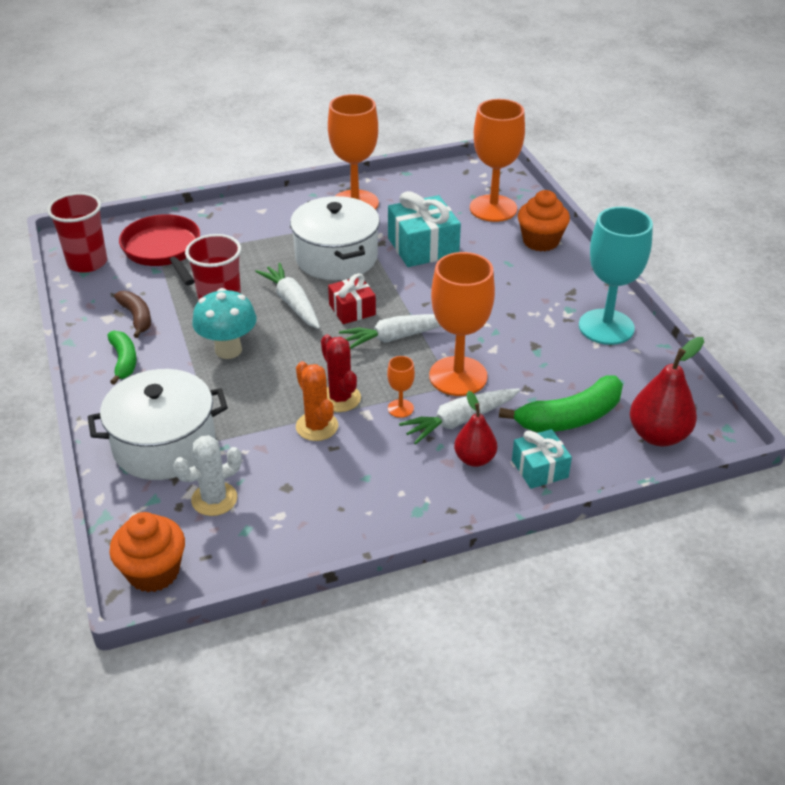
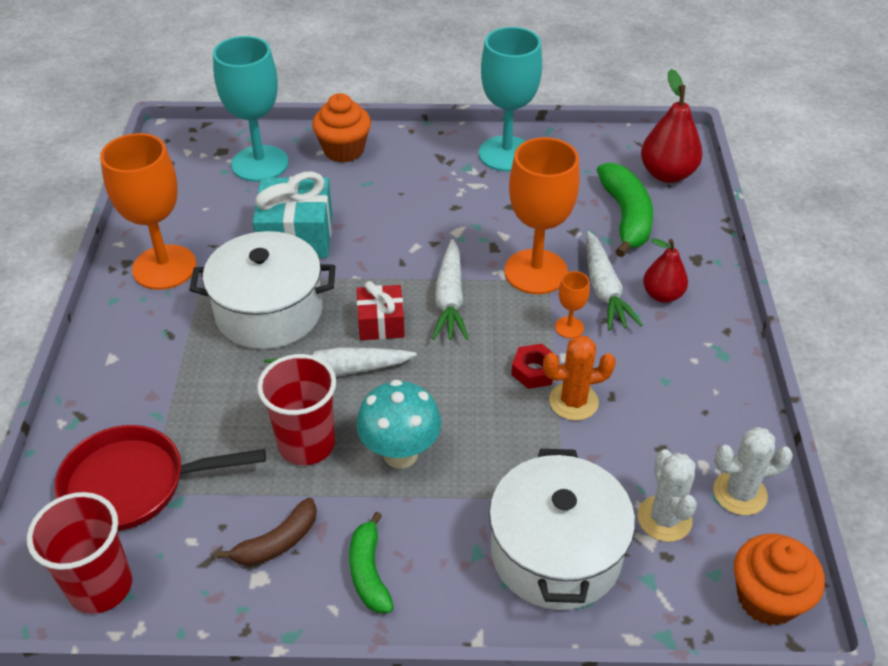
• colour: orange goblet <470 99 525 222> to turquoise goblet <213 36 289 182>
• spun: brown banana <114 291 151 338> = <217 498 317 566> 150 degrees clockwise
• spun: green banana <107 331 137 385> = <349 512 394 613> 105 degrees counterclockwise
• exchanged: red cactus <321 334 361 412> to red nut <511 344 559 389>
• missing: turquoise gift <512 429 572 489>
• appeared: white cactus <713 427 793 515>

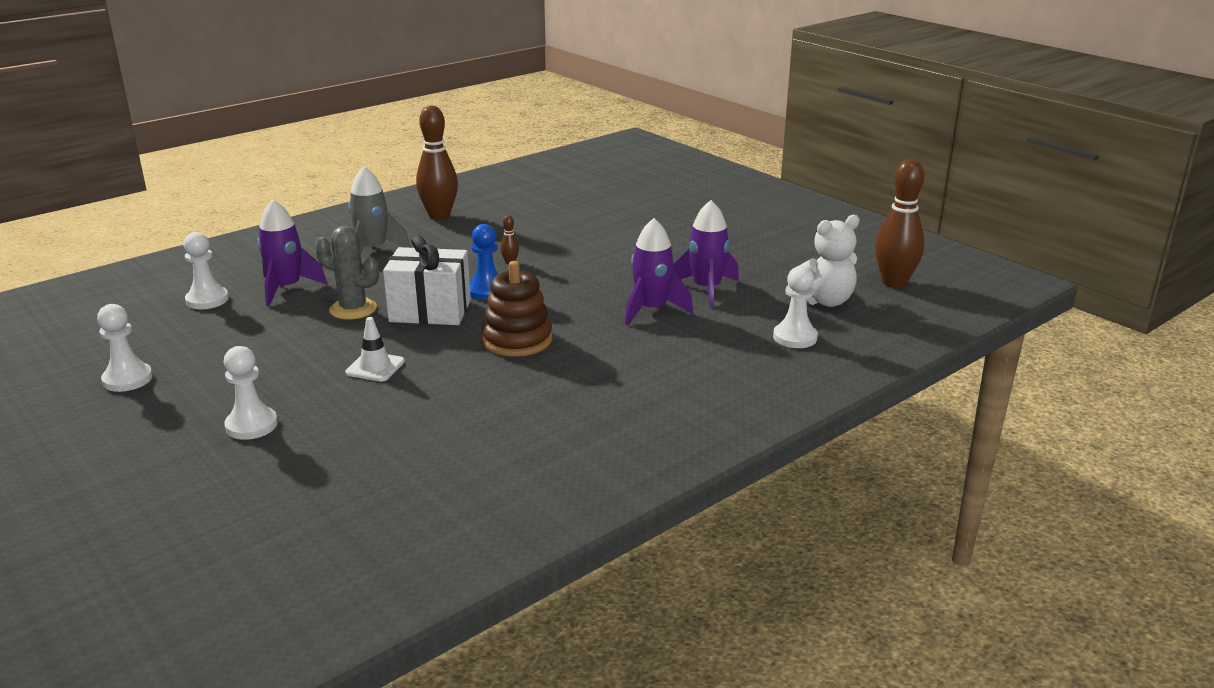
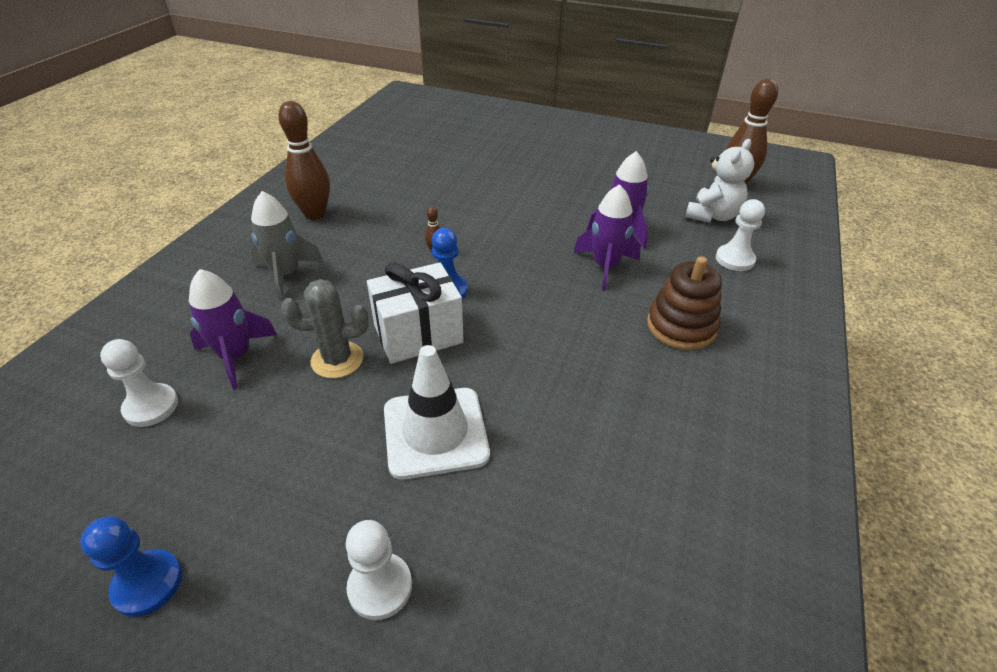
• relocated: brown stacking toy <481 261 552 357> to <647 256 722 350>
• colour: white pawn <97 304 153 392> to blue pawn <80 516 182 617>
• size: white traffic cone <345 317 405 382> = <384 345 490 480> x1.87

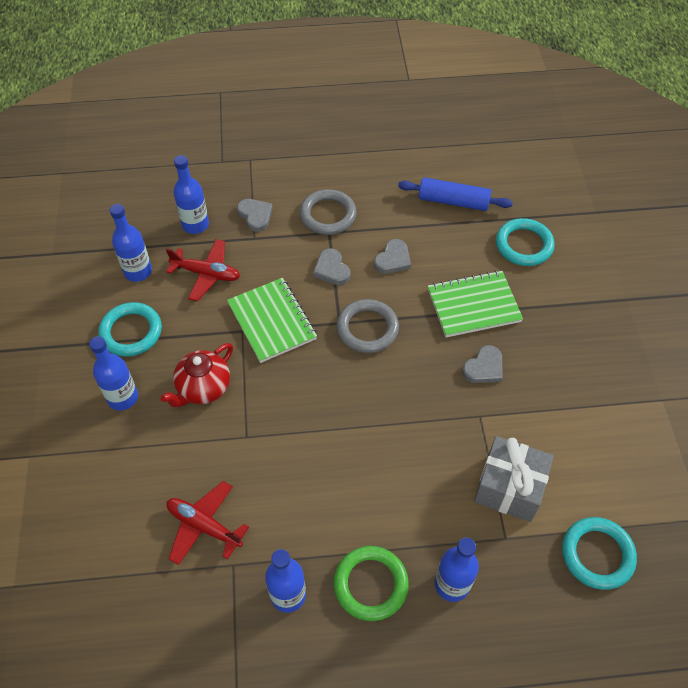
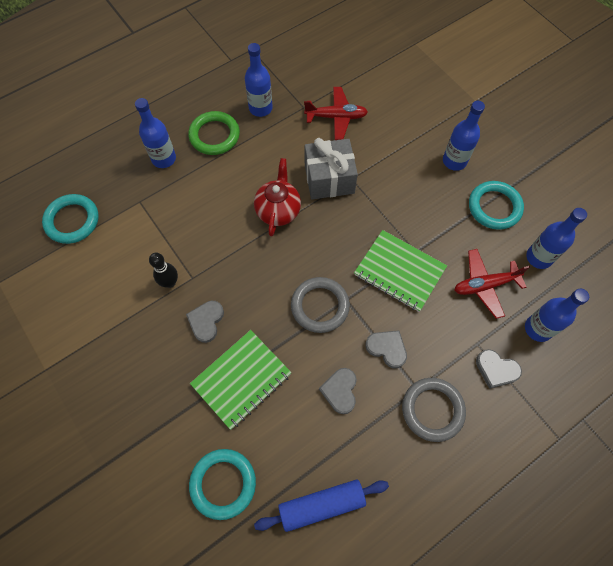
• relocated: red teapot <161 343 233 407> to <254 158 301 236>
• relocated: grey gift <474 436 554 522> to <305 138 358 199>
• appeared: black bowling pin <149 253 178 288>

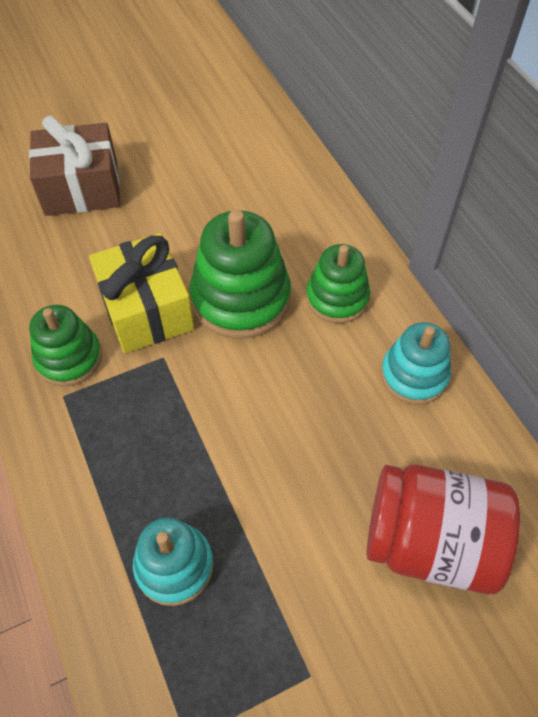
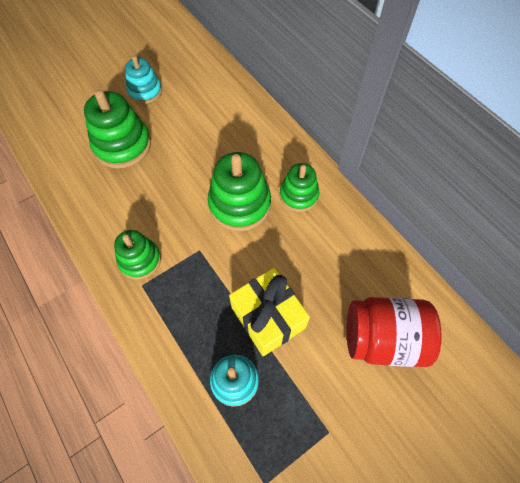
• exchanged: brown gift <29 116 120 216> to green stacking toy <84 90 151 169>
• relocated: yellow gift <89 233 194 353> to <229 268 310 356>
• relocated: turquoise stacking toy <381 322 451 405> to <125 56 162 104>

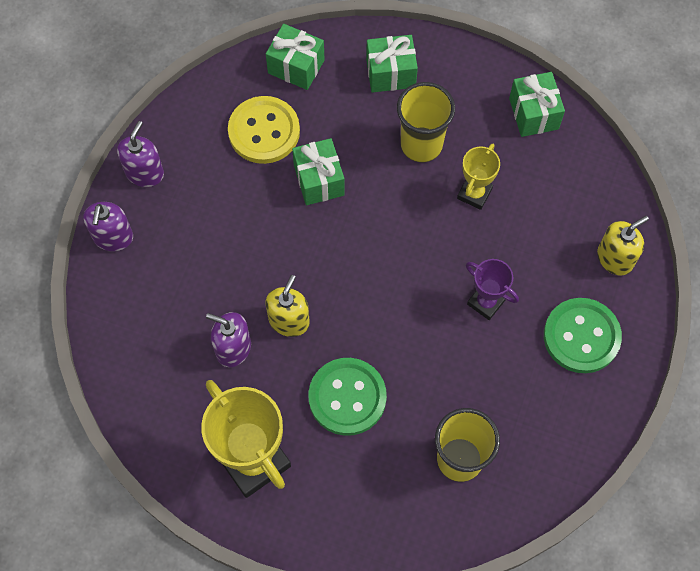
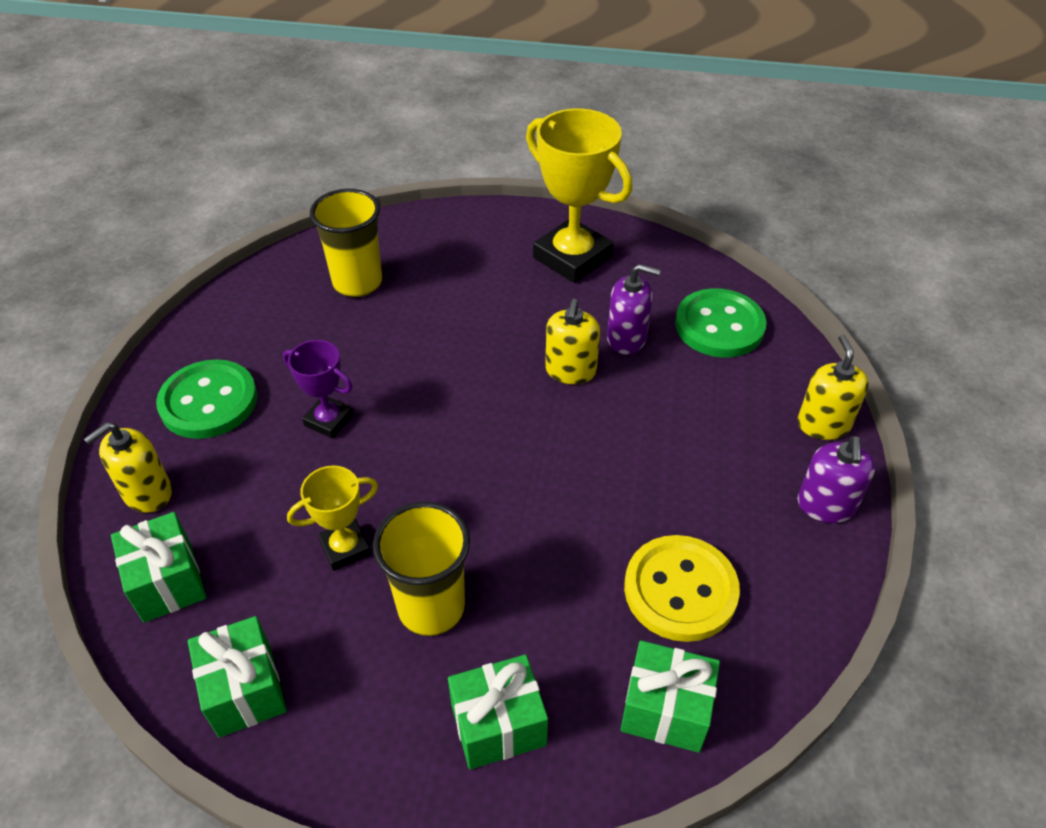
• relocated: green gift <292 138 345 205> to <111 512 207 623>
• spun: yellow trophy <457 144 500 210> = <287 466 378 571> 45 degrees clockwise
• colour: purple soap dispenser <83 202 133 251> to yellow soap dispenser <797 335 869 440>
• relocated: green button <308 358 387 436> to <675 288 767 358>

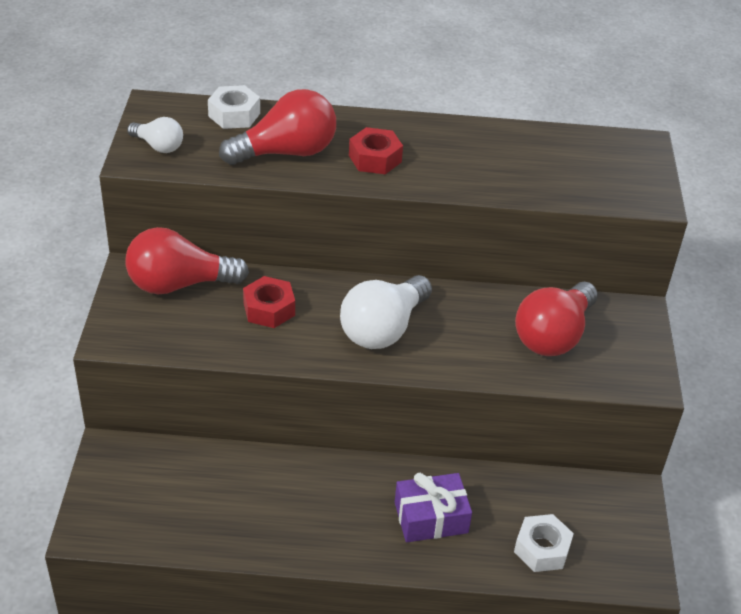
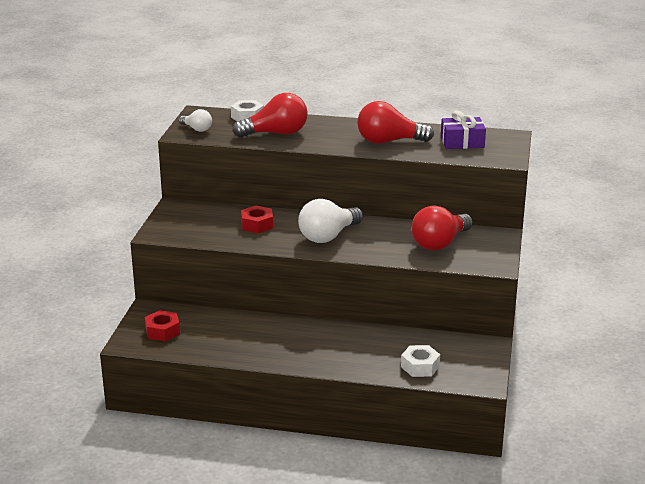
• relocated: red nut <349 127 403 174> to <145 310 180 341>
• relocated: red light bulb <125 227 249 294> to <357 101 434 144>
• relocated: purple gift <395 473 472 542> to <441 111 486 149>

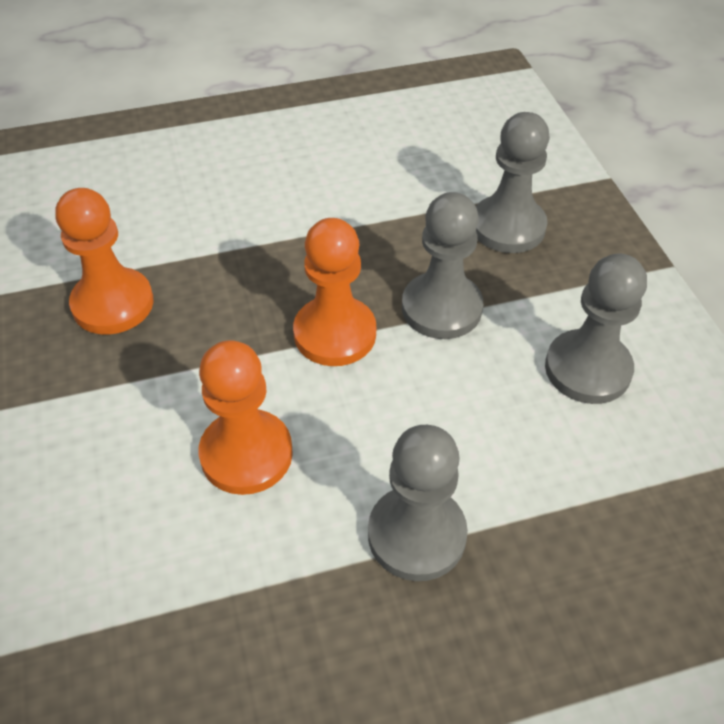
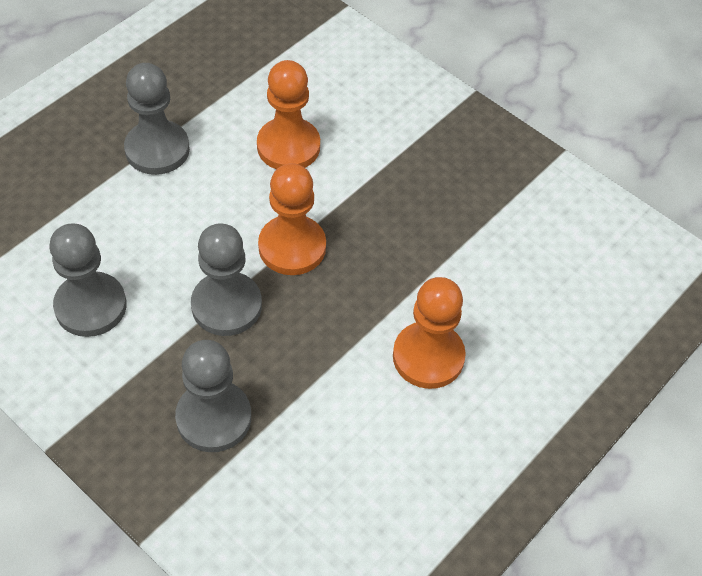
• relocated: orange pawn <55 188 153 335> to <393 277 466 389>

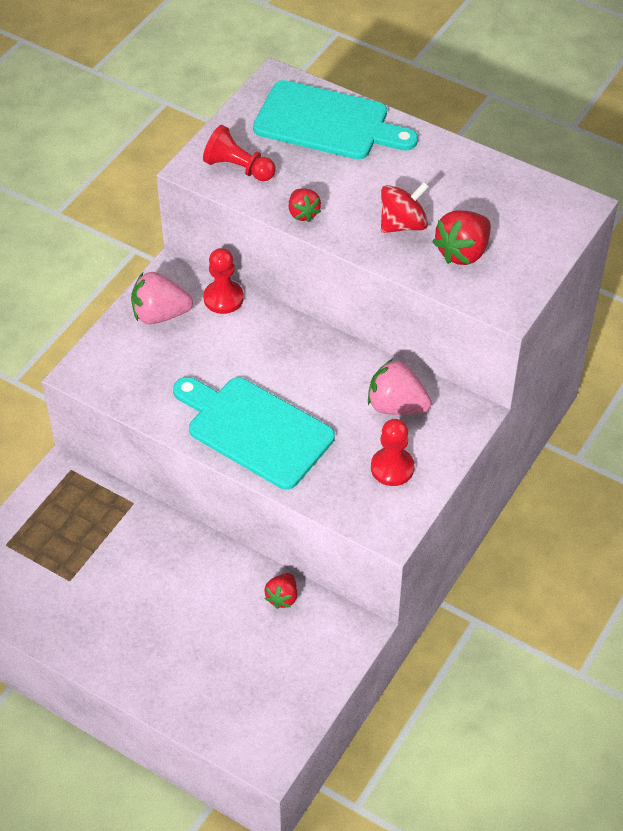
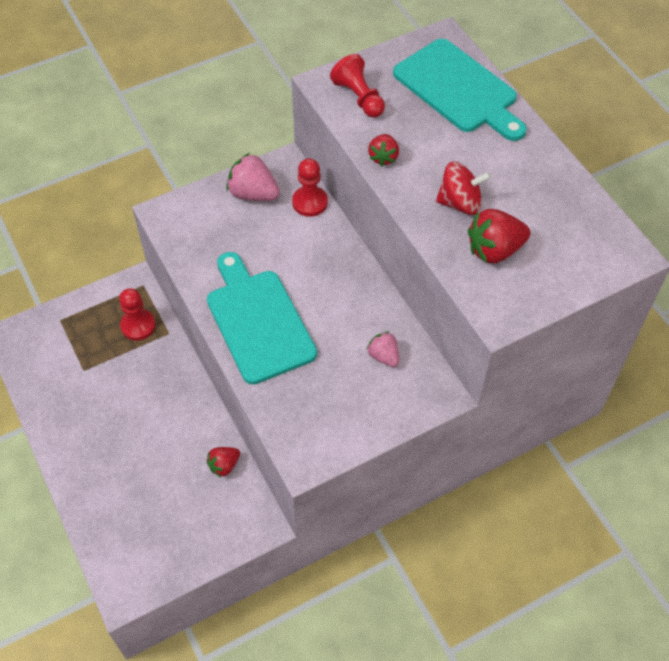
• size: pink strawberry <368 359 432 415> = <366 331 399 367> x0.61
• relocated: red pawn <371 419 414 486> to <119 288 156 341>

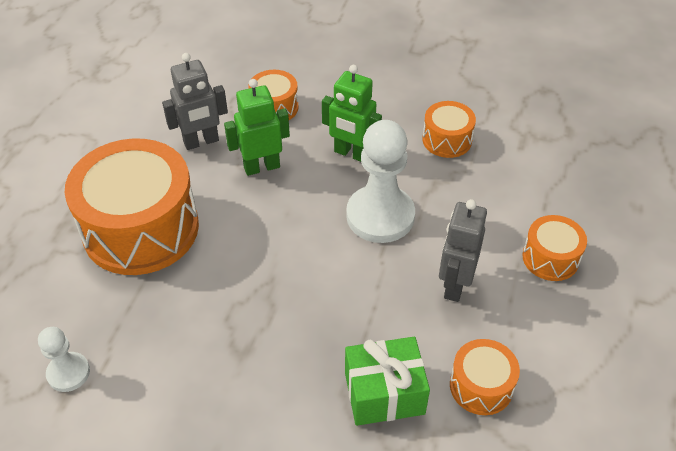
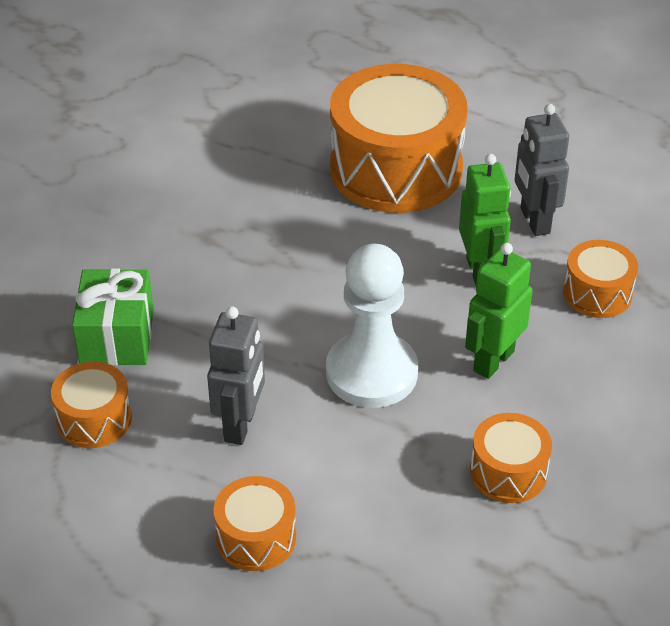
• spun: grey robot <439 199 487 302> = <207 307 265 445> 75 degrees clockwise
• missing: white pawn <38 327 90 392>

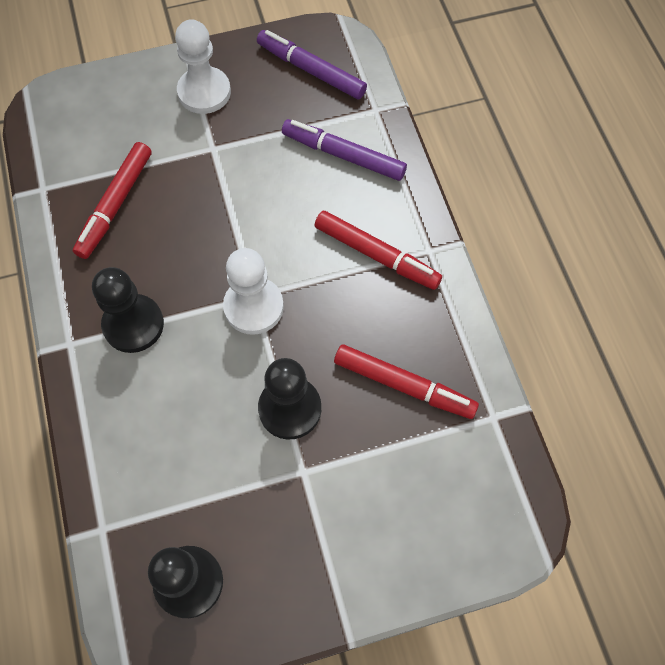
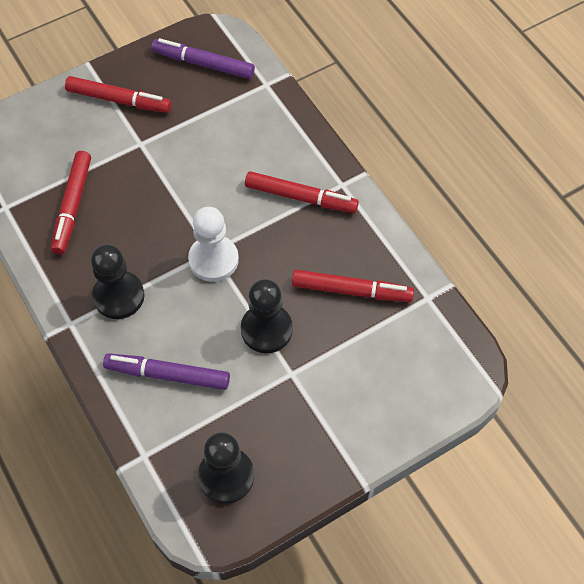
• exchanged: white pawn <175 19 231 114> to red marker <65 76 172 113>
• relocated: purple marker <282 119 407 181> to <103 353 230 390>

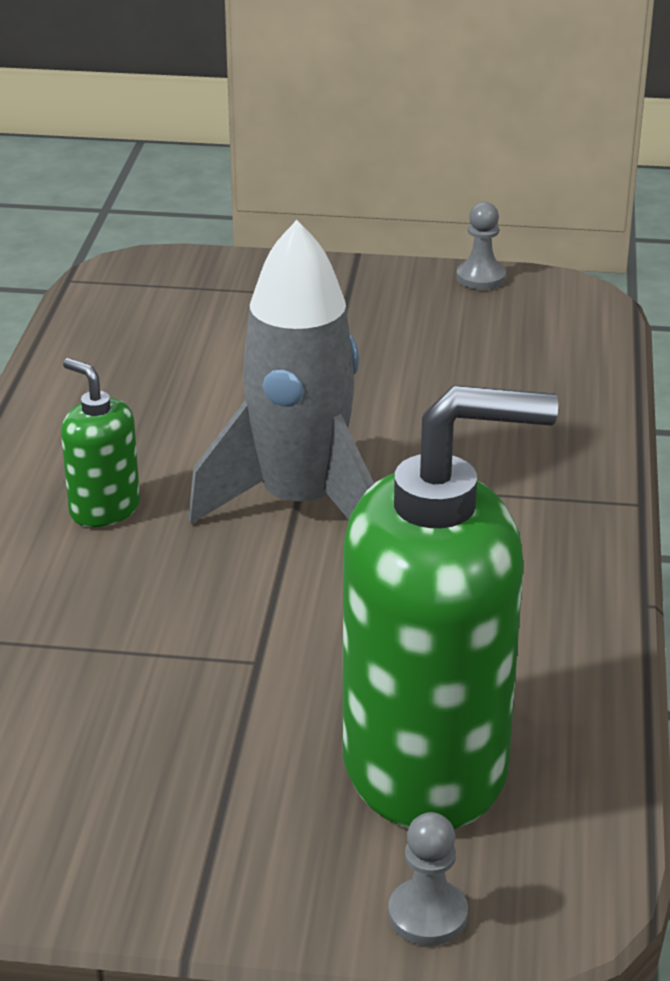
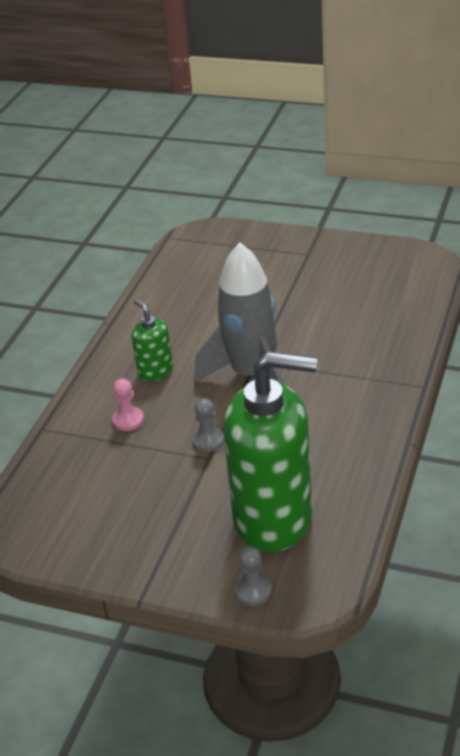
• relocated: grey pawn <456 202 506 290> to <192 398 224 452>
• appeared: pink pawn <112 379 144 431>

